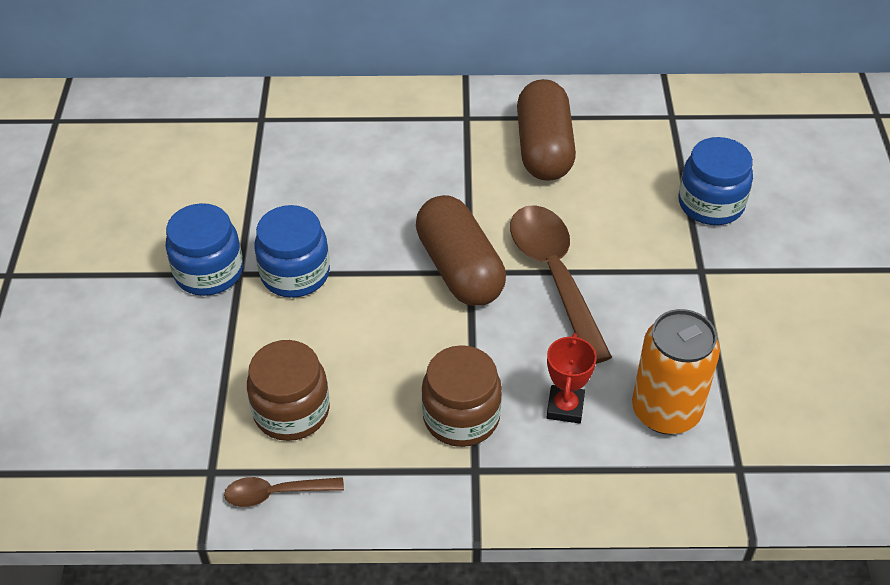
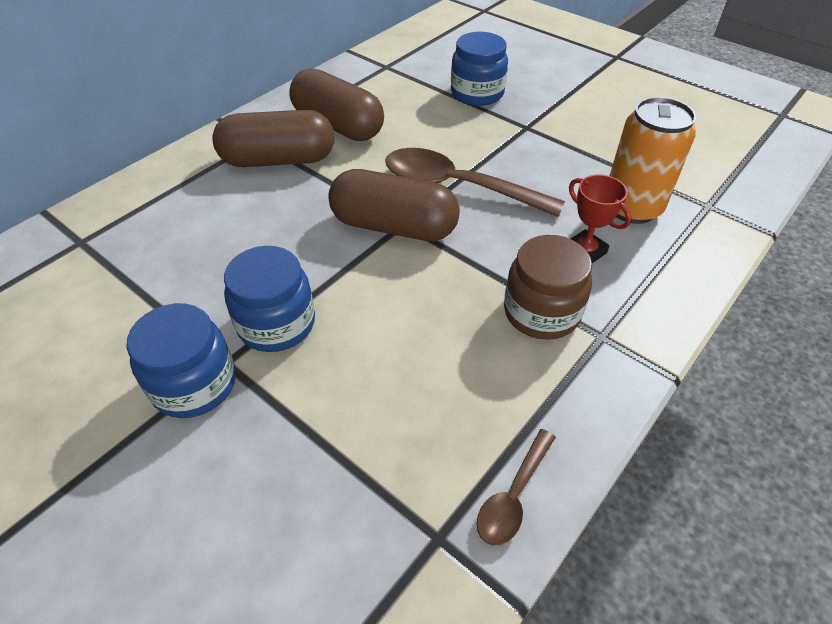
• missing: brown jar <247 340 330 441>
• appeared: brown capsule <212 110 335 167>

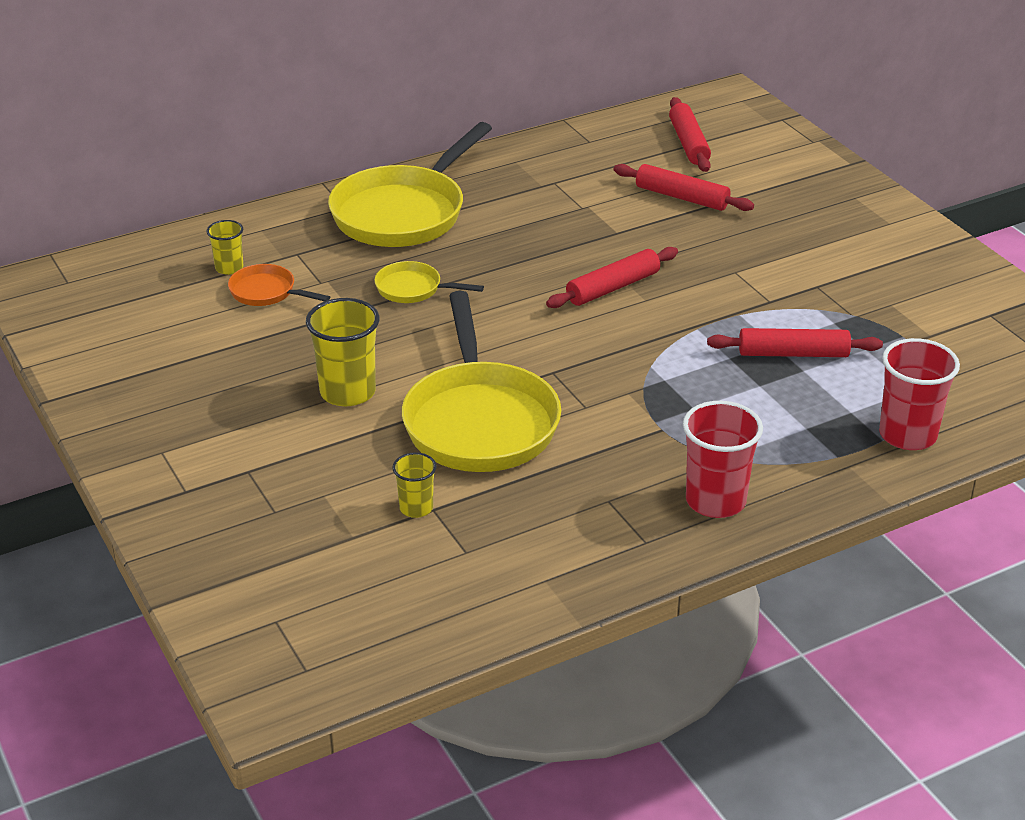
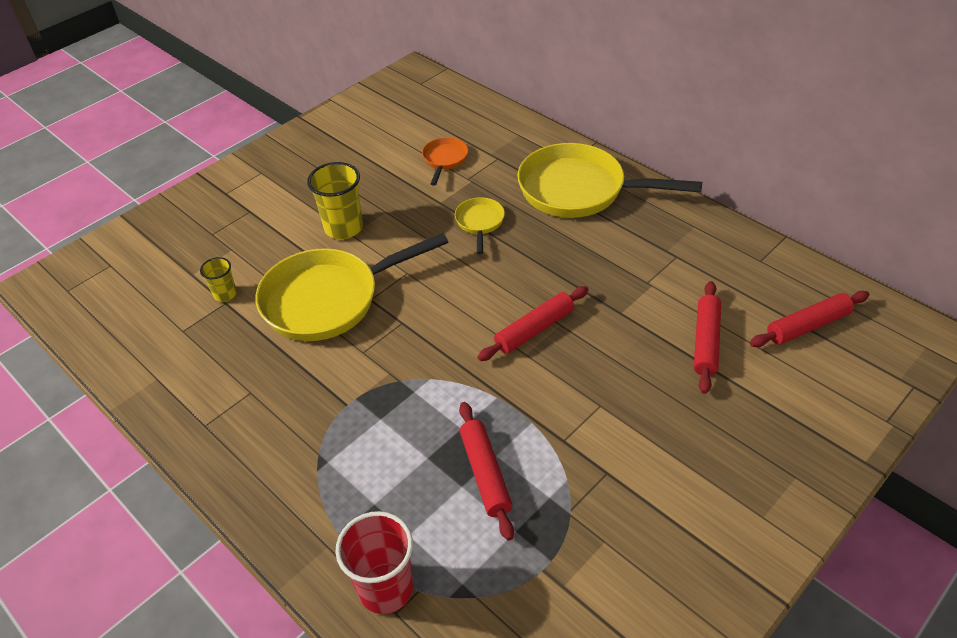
• missing: yellow cup <207 220 243 275>
• spun: red rolling pin <546 247 678 308> = <477 286 588 361> 75 degrees counterclockwise
• missing: red cup <683 401 763 518>

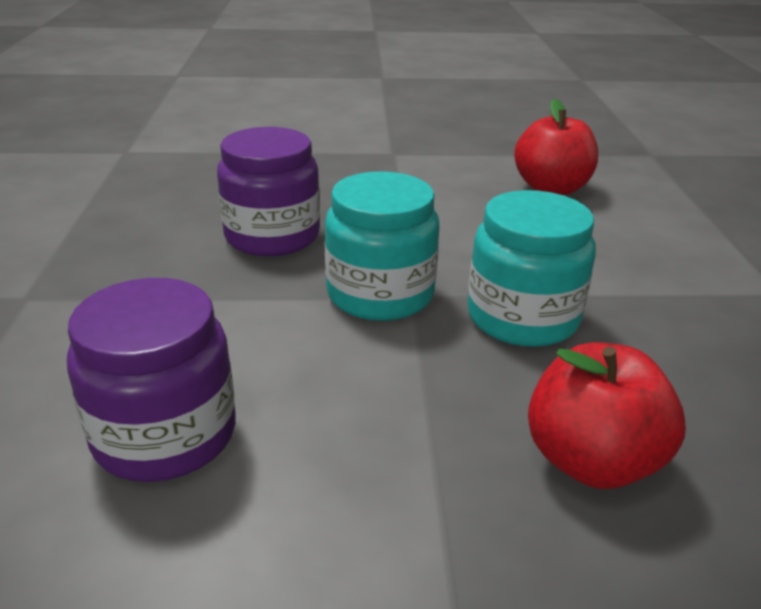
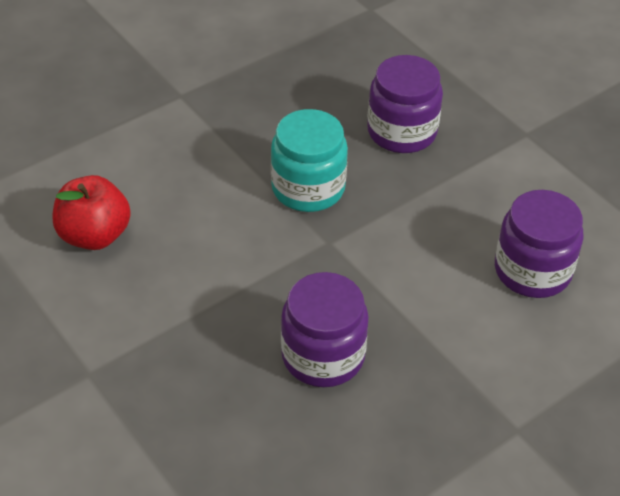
• missing: turquoise jar <325 171 439 321>
• exchanged: red apple <528 342 686 489> to purple jar <367 55 443 153>

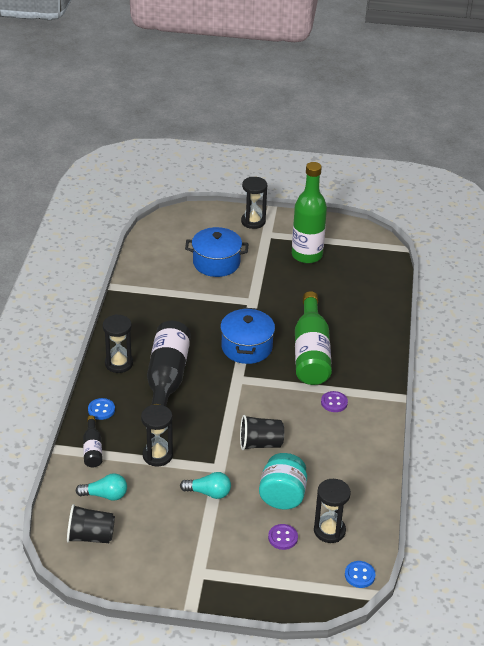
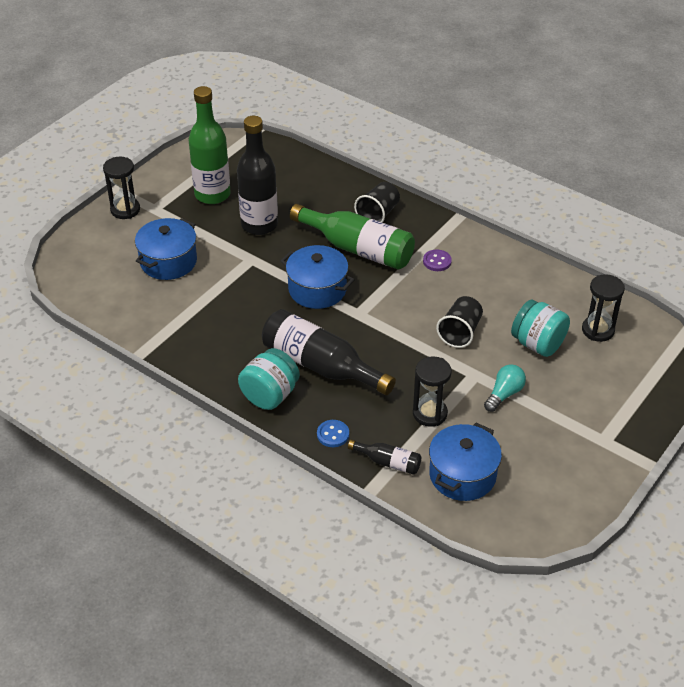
• exchanged: black hourglass <103 314 133 373> to turquoise jar <238 348 300 410>
• exchanged: turquoise light bulb <76 473 127 501> to blue pot <429 423 502 501>
• relocated: black cup <67 504 115 543> to <354 182 400 223>
• missing: purple button <268 524 298 550>
• missing: blue button <345 561 376 588>
• appeared: black bottle <237 116 278 235>

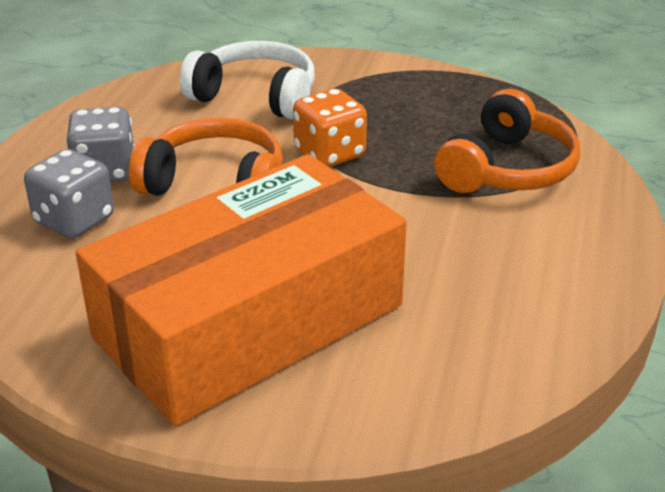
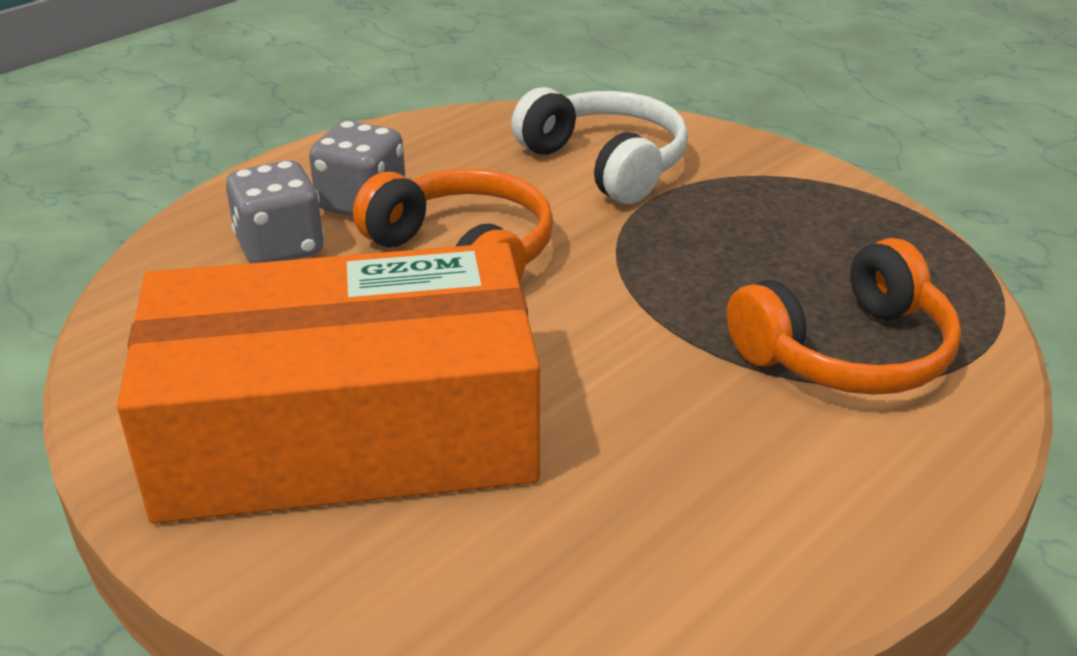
• missing: orange dice <293 89 367 167>

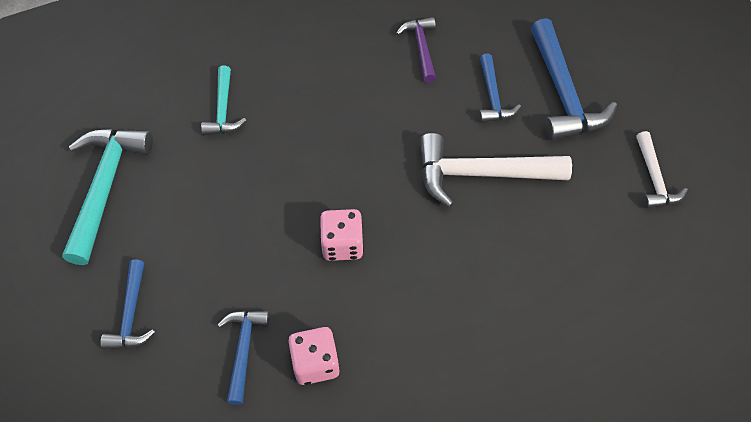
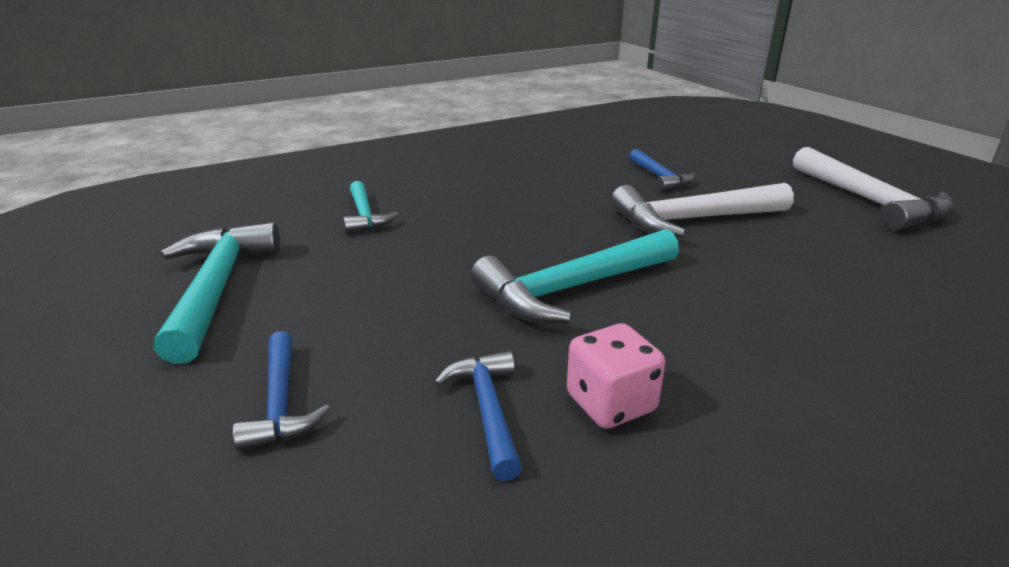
• missing: purple hammer <396 17 436 83>
• missing: blue hammer <531 18 617 140>
• size: white hammer <636 131 688 208> = <793 147 954 231> x1.75
• exchanged: pink dice <320 209 364 261> to turquoise hammer <471 229 679 323>

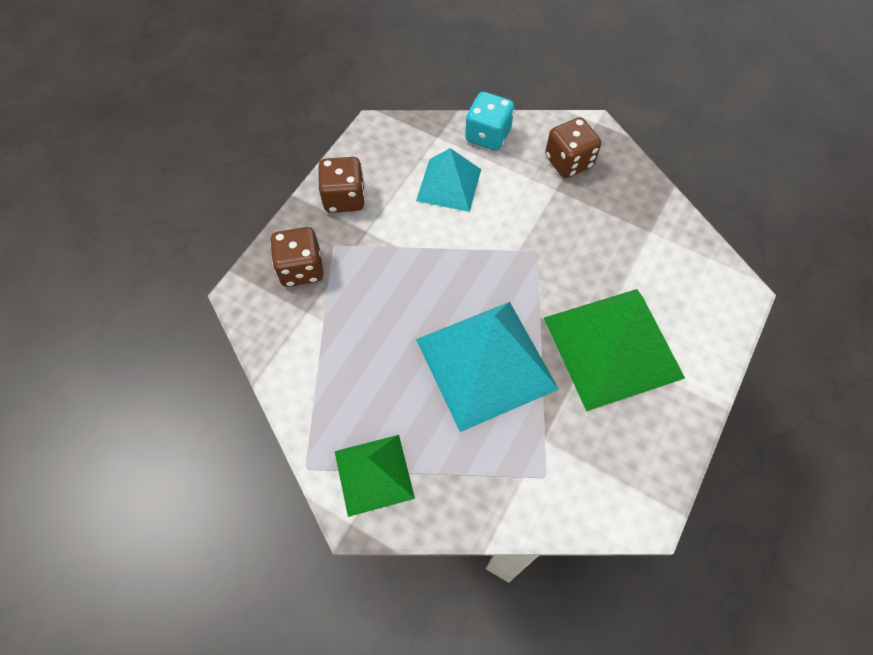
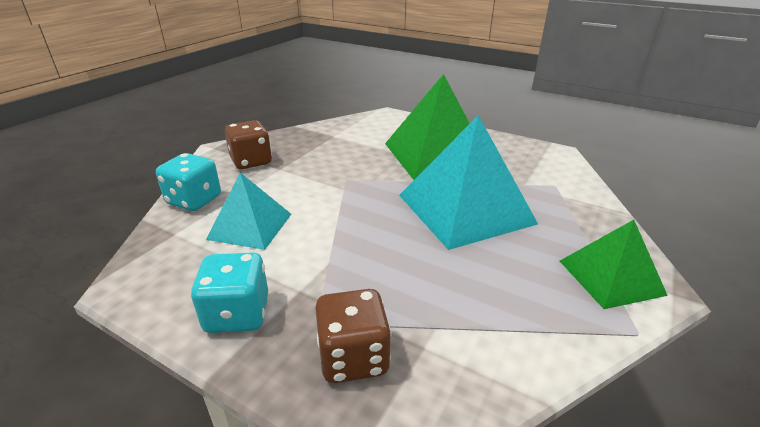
• colour: brown dice <318 157 365 213> to turquoise dice <191 252 268 333>

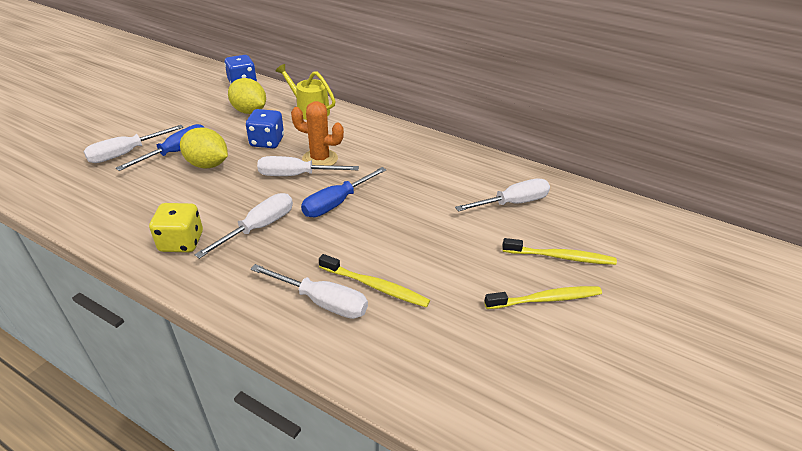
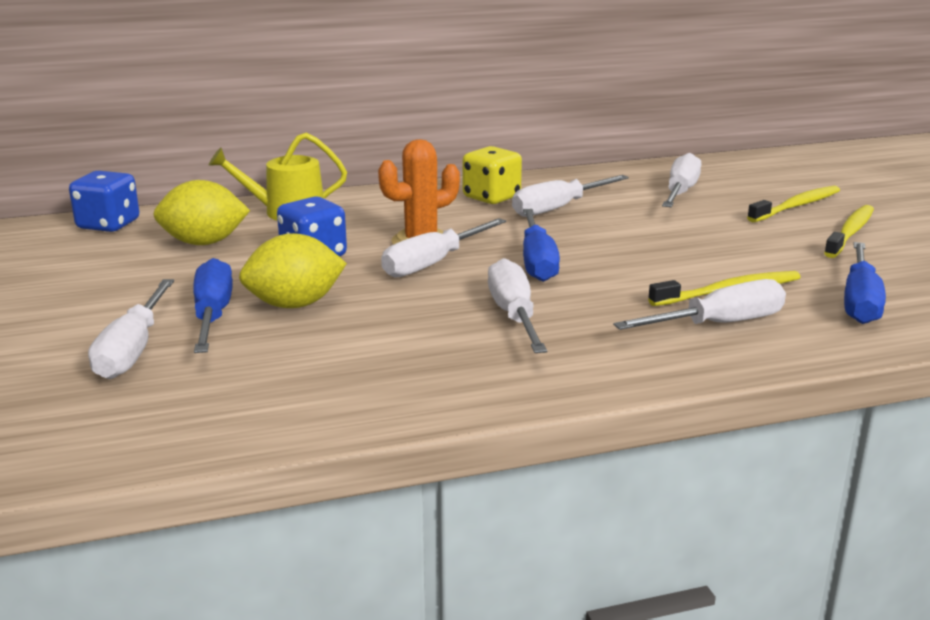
• relocated: yellow dice <149 203 203 252> to <463 146 522 204>
• appeared: white screwdriver <512 175 629 217>
• appeared: blue screwdriver <844 242 886 324>

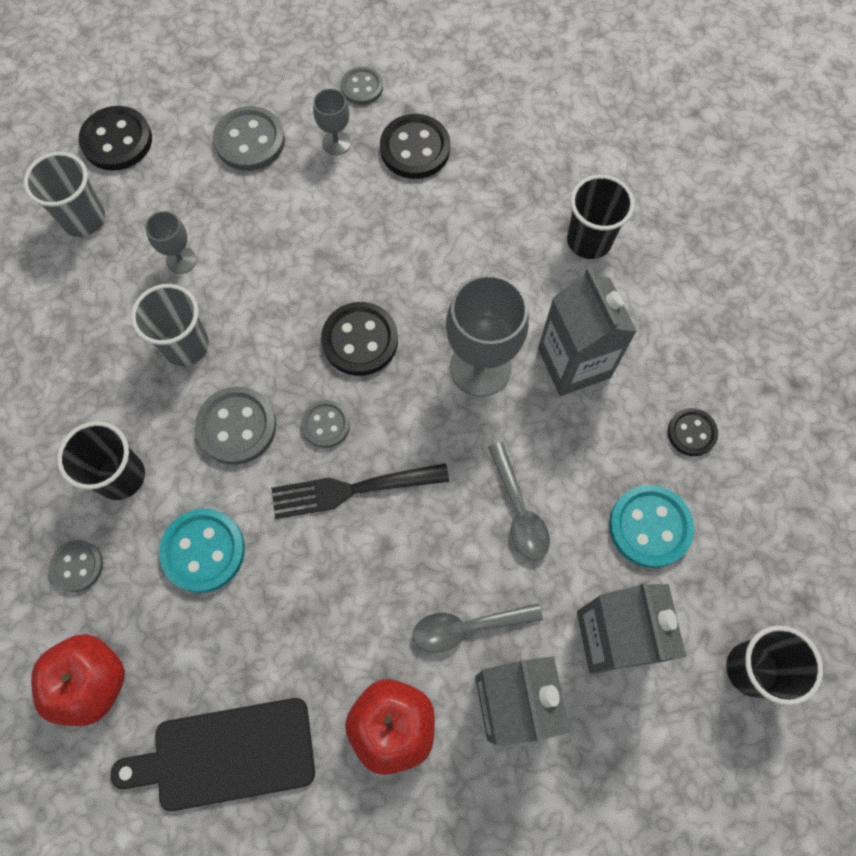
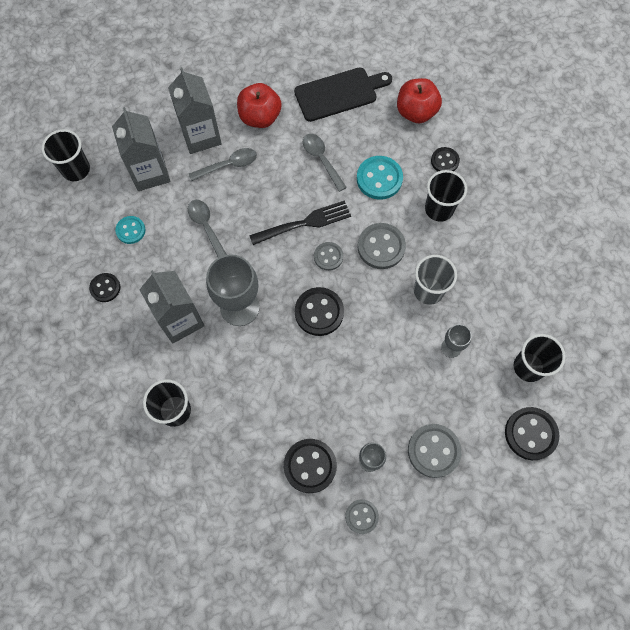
• colour: grey cup <23 152 105 237> to black cup <514 334 566 382>
• size: turquoise button <609 485 694 568> = <115 216 146 244> x0.61
• colour: grey button <49 540 103 592> to black button <431 147 460 171>
• appeared: grey spoon <303 134 347 192>

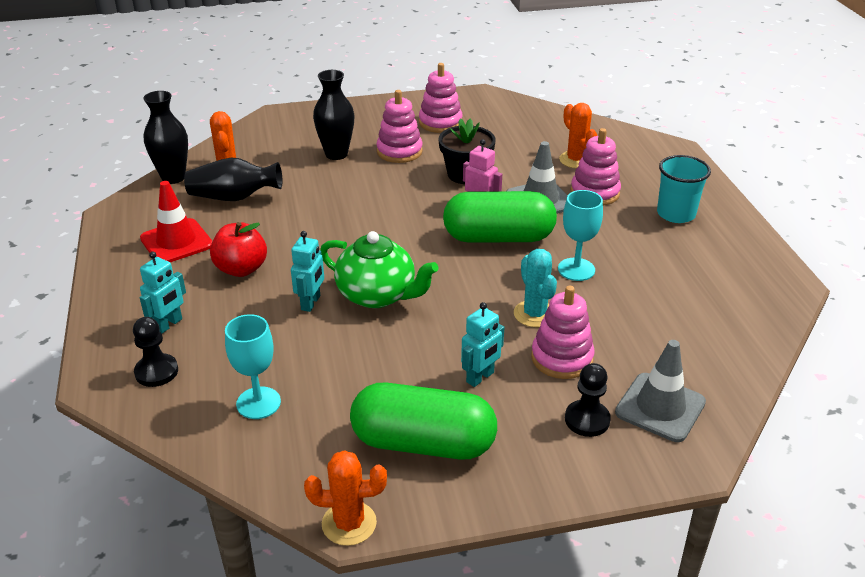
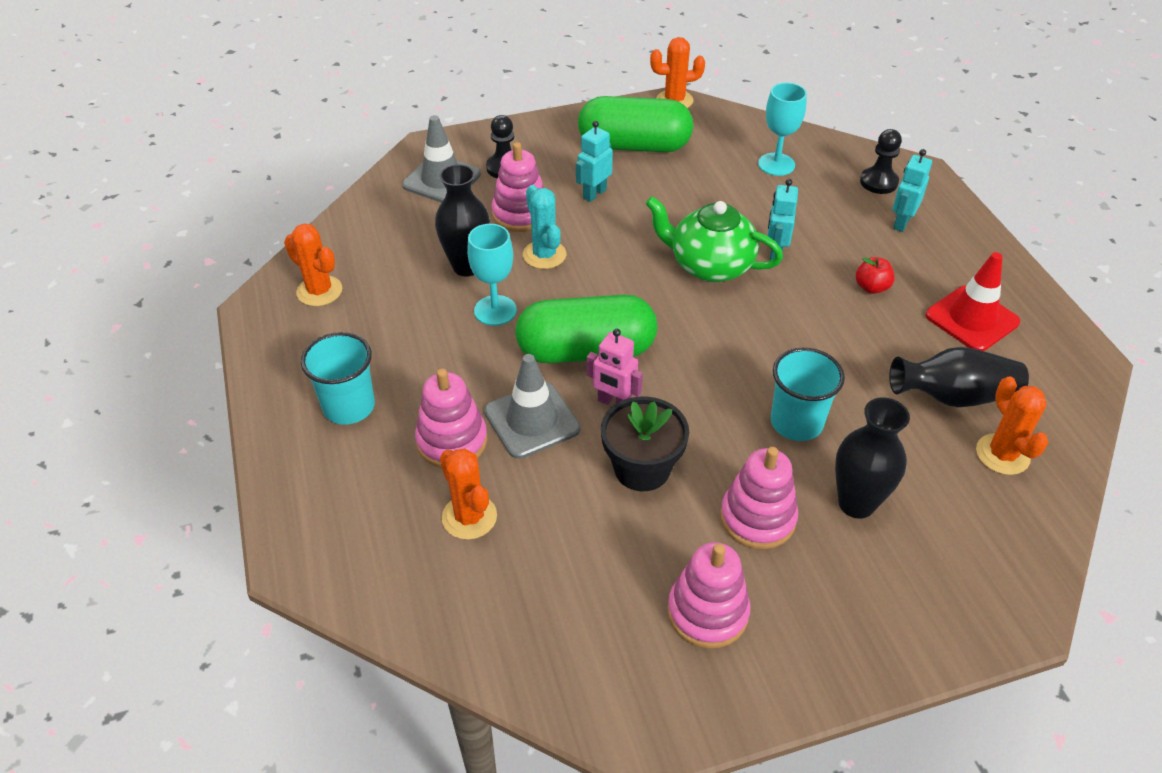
• relocated: black vase <143 91 188 184> to <435 164 490 277>
• size: red apple <210 222 267 277> = <856 257 895 294> x0.60
• appeared: orange cactus <284 223 342 306>
• appeared: turquoise cup <771 348 845 441>

